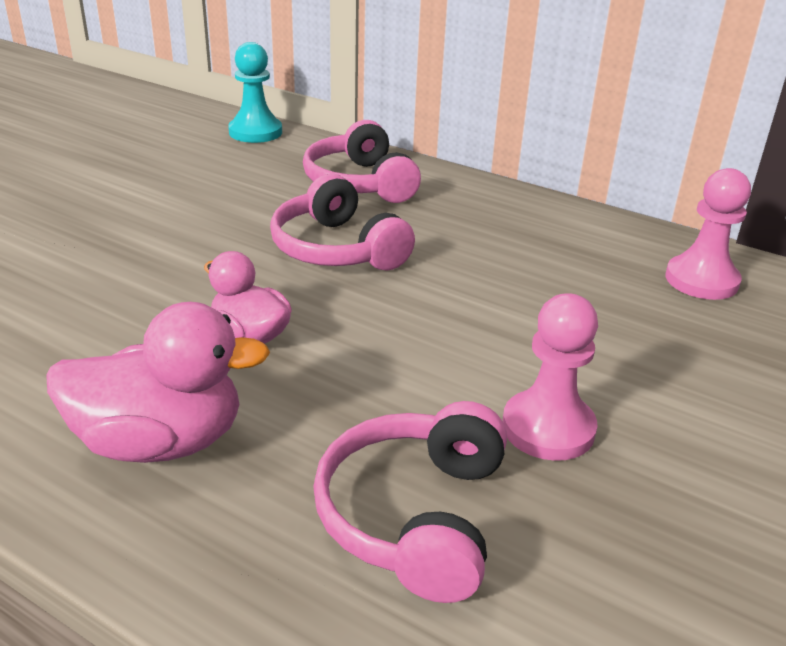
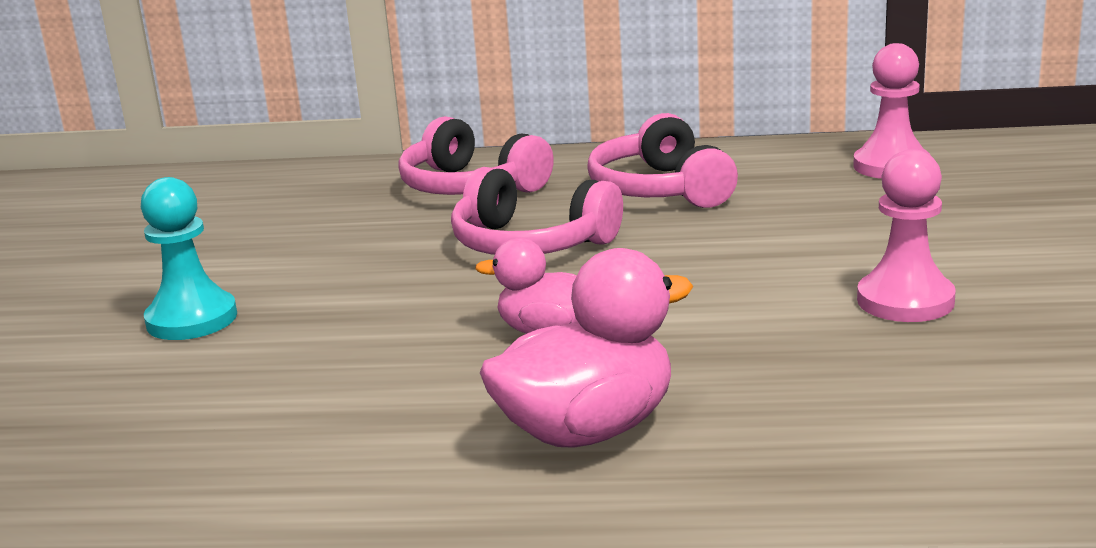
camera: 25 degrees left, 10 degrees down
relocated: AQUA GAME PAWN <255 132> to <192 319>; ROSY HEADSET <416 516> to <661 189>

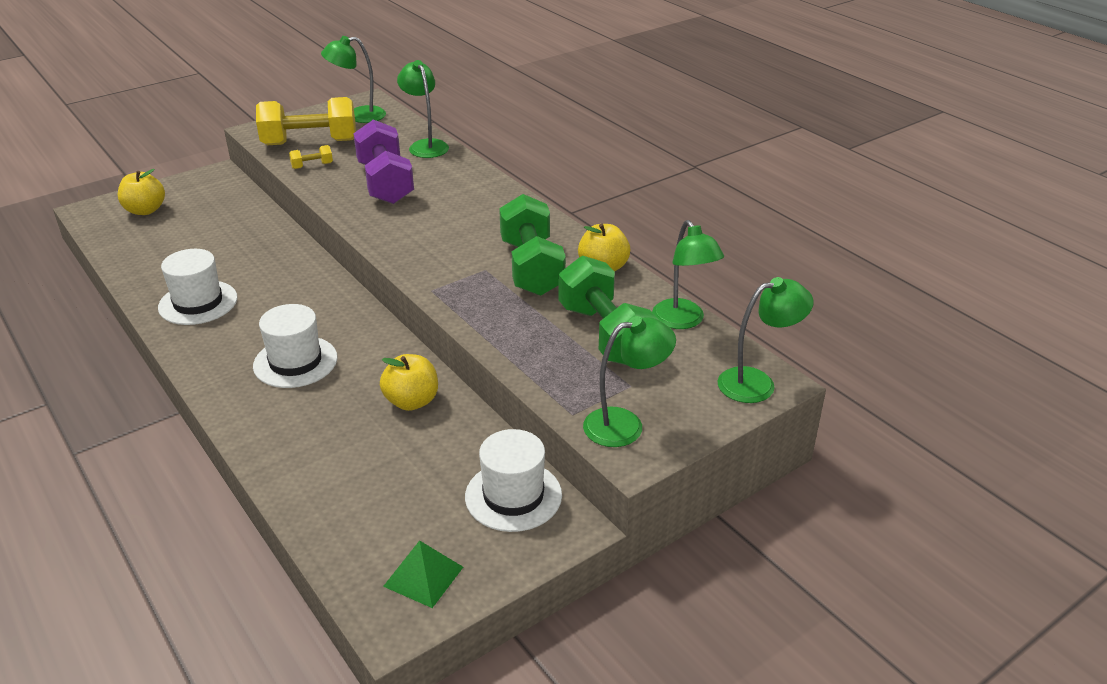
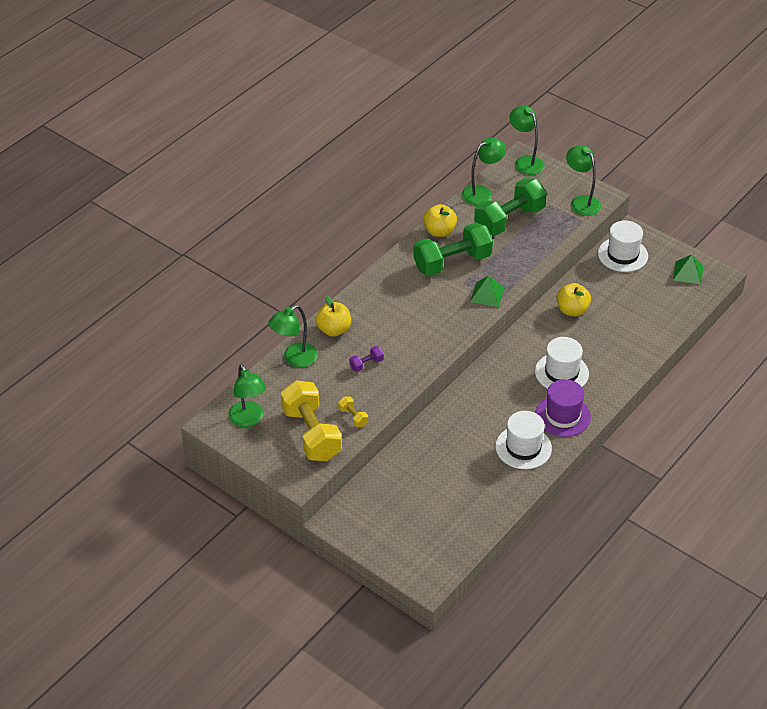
camera: 105 degrees left, 10 degrees up
appeared: GREEN PYRAMID <487 294>; PURPLE TALL HAT <562 416>
relocated: GOLDEN APPLE FRUIT <145 210> to <334 330>
size: PURPLE DUMBBELL <385 183> = <366 364> x0.42

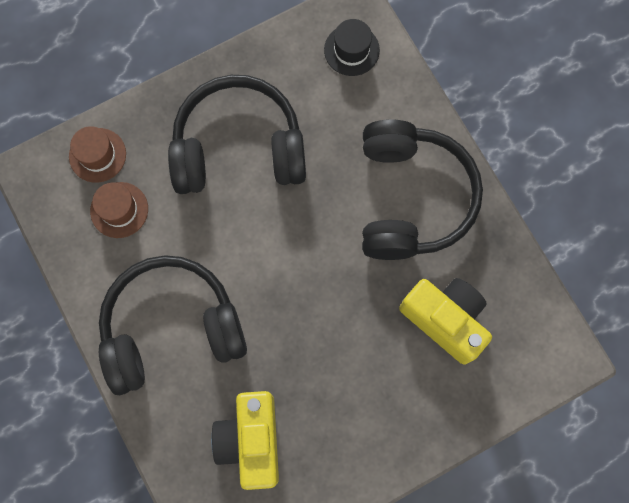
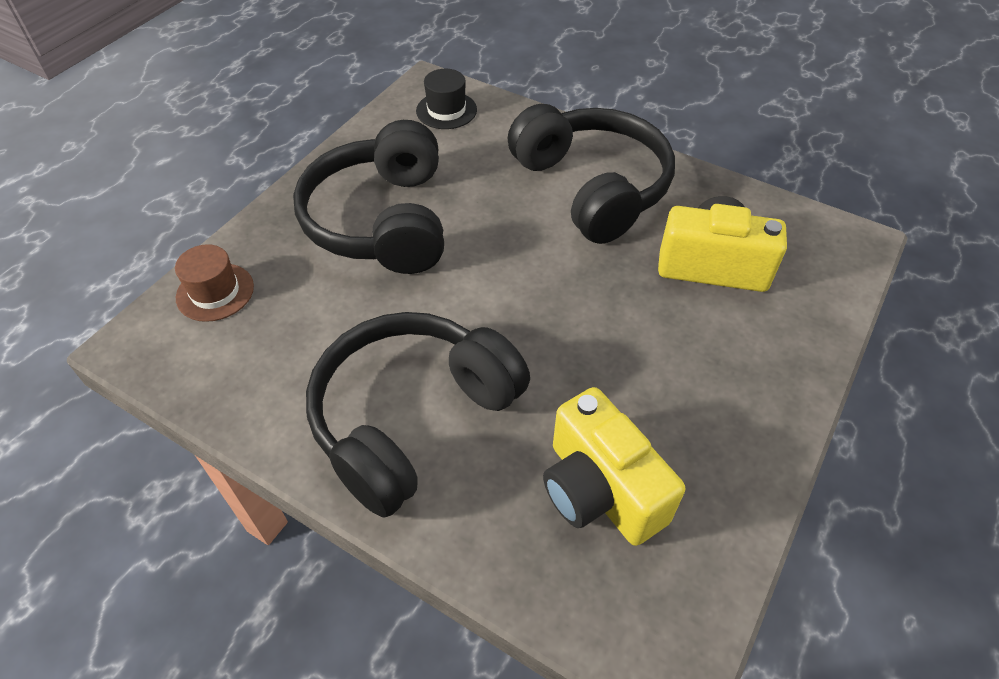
camera: 30 degrees left, 25 degrees down
missing: BROWN TALL HAT <119 210>
spun: BLACK HEADSET <238 148> = <382 221> 60 degrees counterclockwise

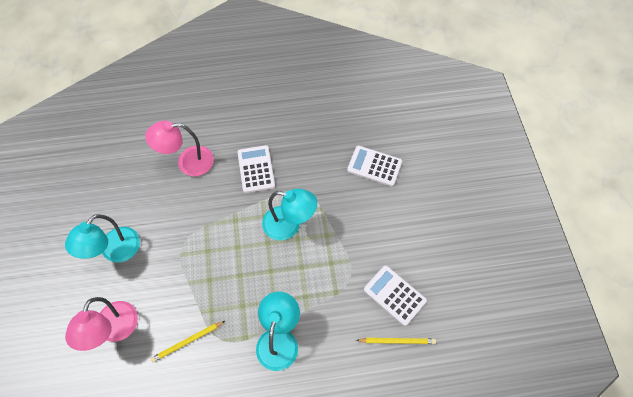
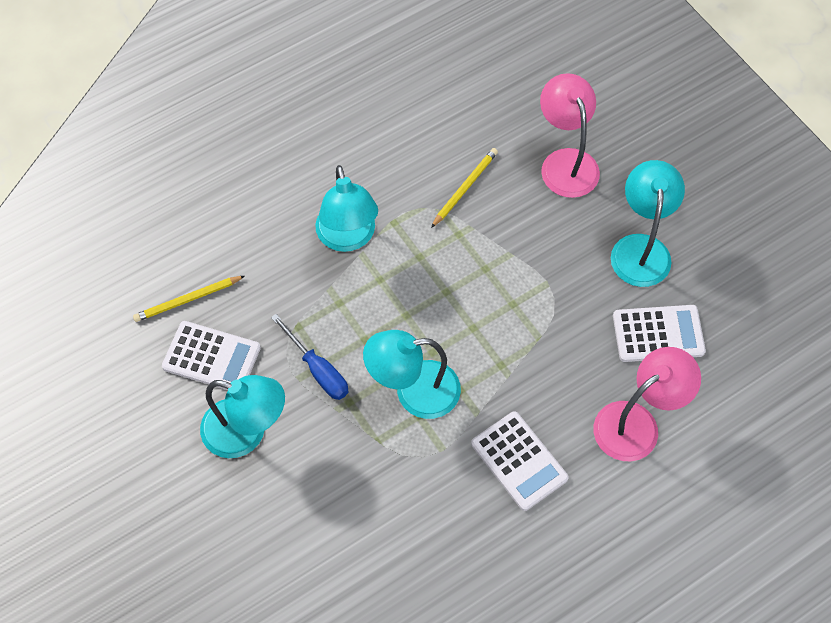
camera: 155 degrees right, 0 degrees up
appeared: AQUA DESK LAMP <246 432>; BLUE FLAT SCREWDRIVER <318 370>
relocated: PURE WHITE CALCULATOR <374 166> to <658 334>

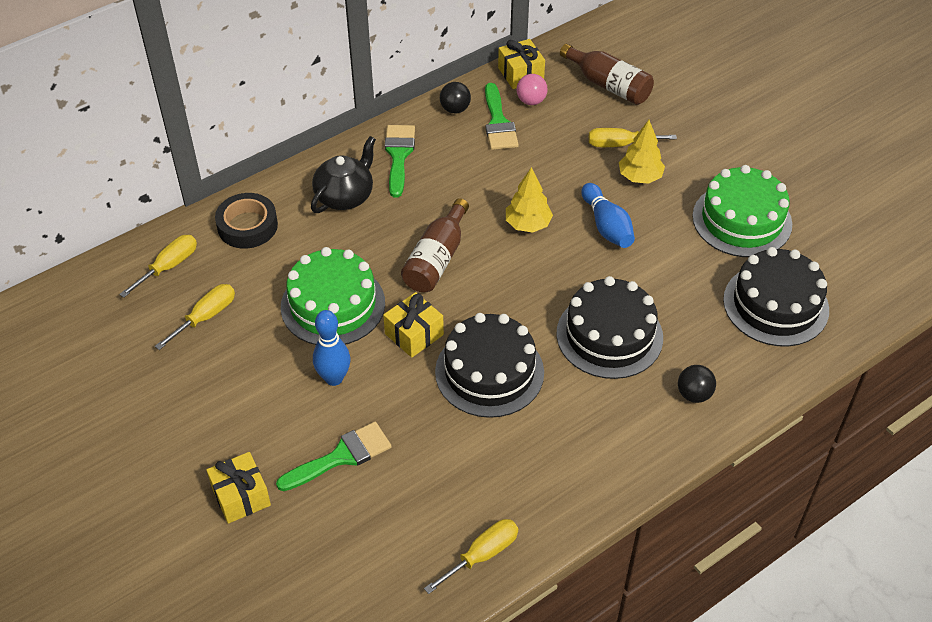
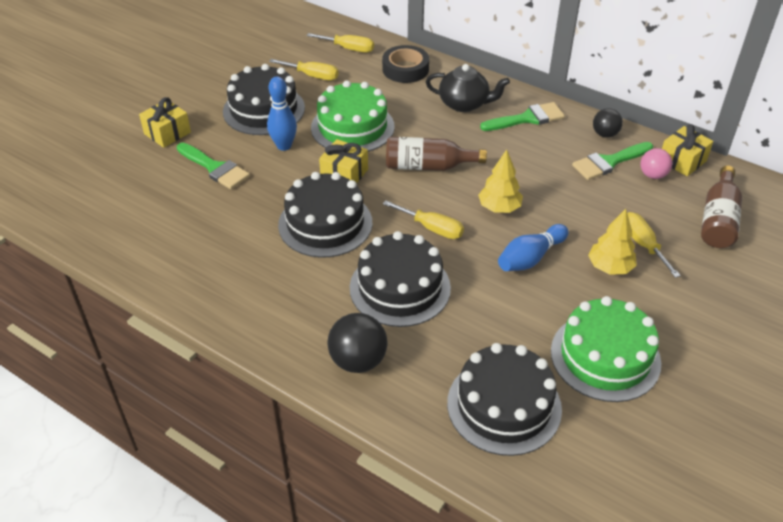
camera: 70 degrees right, 5 degrees down
appeared: BLACK GATEAU <264 109>
relocated: GOLDEN FLAT SCREWDRIVER <482 555> to <432 228>
size: BLACK SPHERE <694 394> = <358 361> x1.58

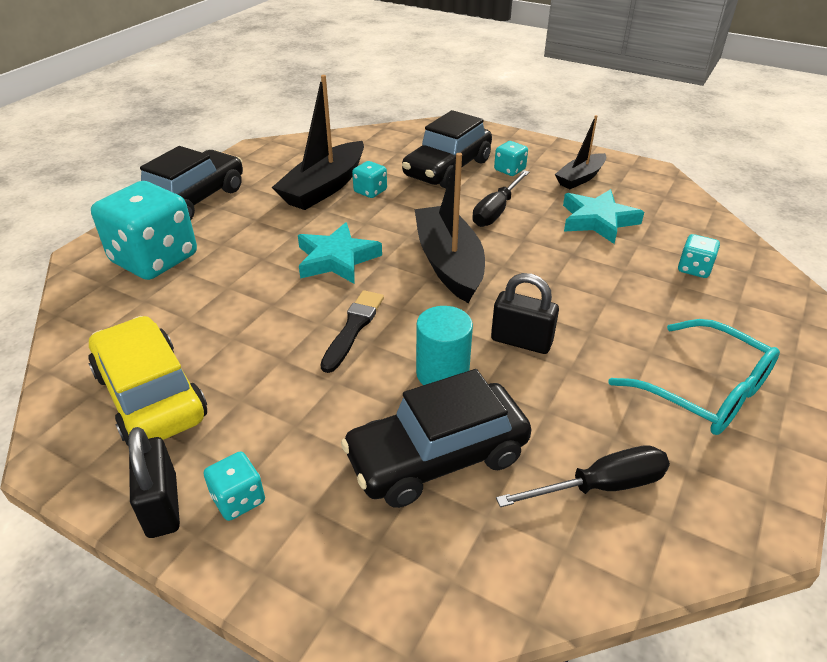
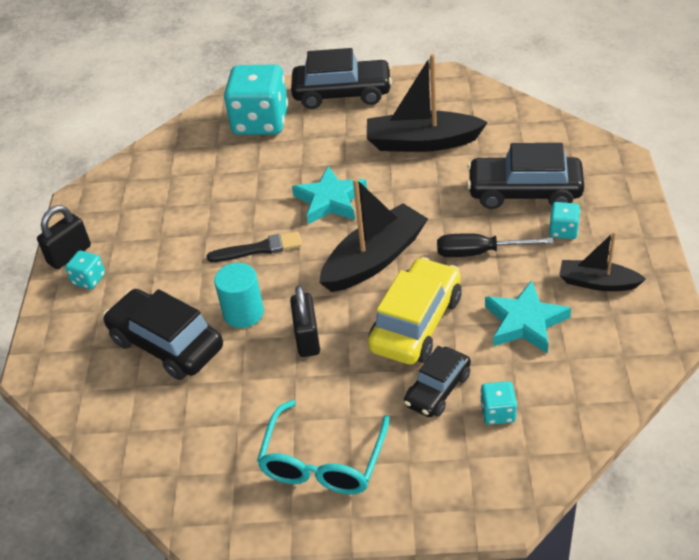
camera: 65 degrees right, 5 degrees up
missing: AQUA DIE <370 191>; BLACK FLAT SCREWDRIVER <601 486>
appeared: BLACK CAR <438 390>
relocated: GOLDEN CAR <150 395> to <416 323>

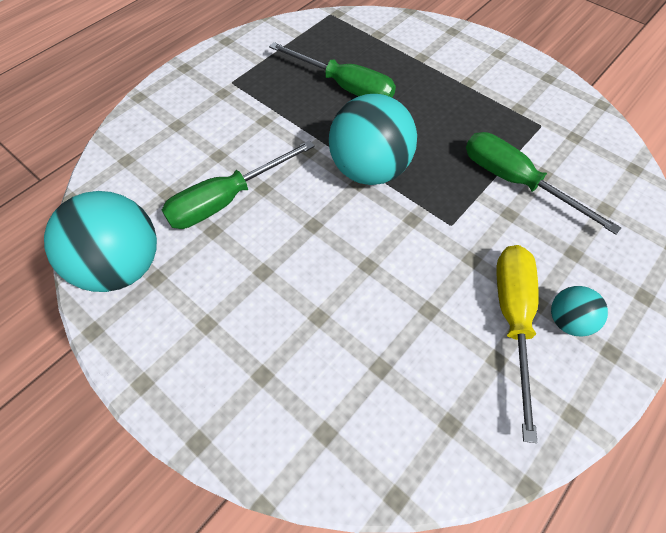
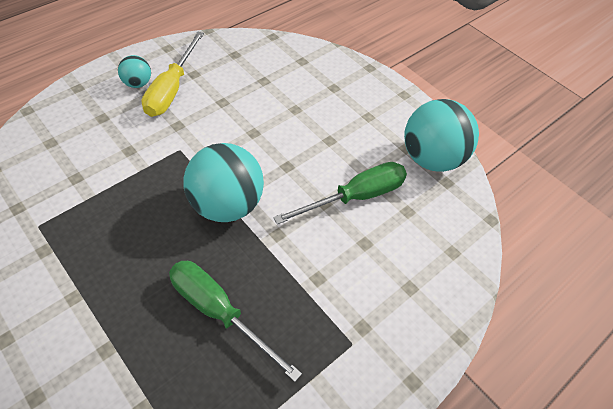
camera: 175 degrees left, 5 degrees down
missing: GREEN FLAT SCREWDRIVER <516 182>

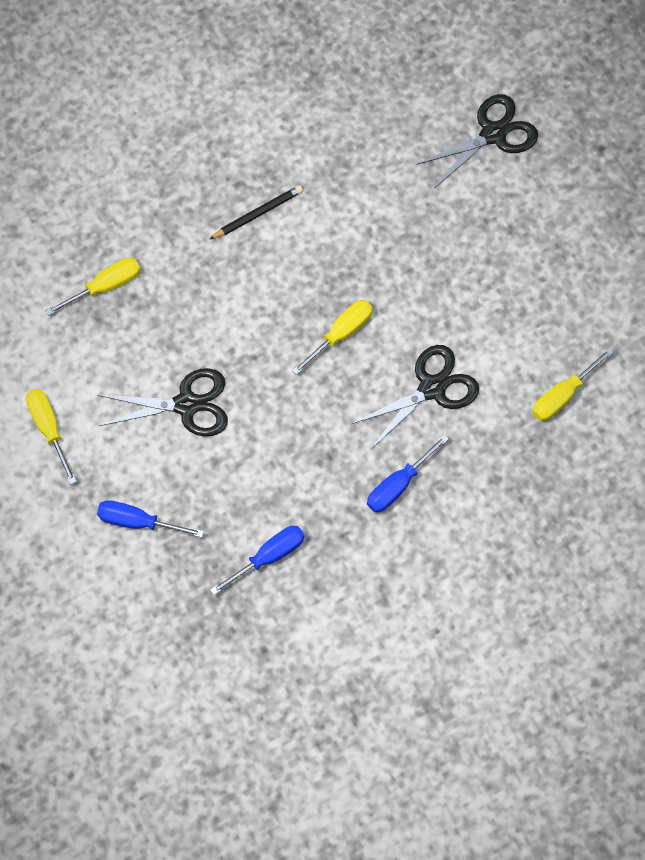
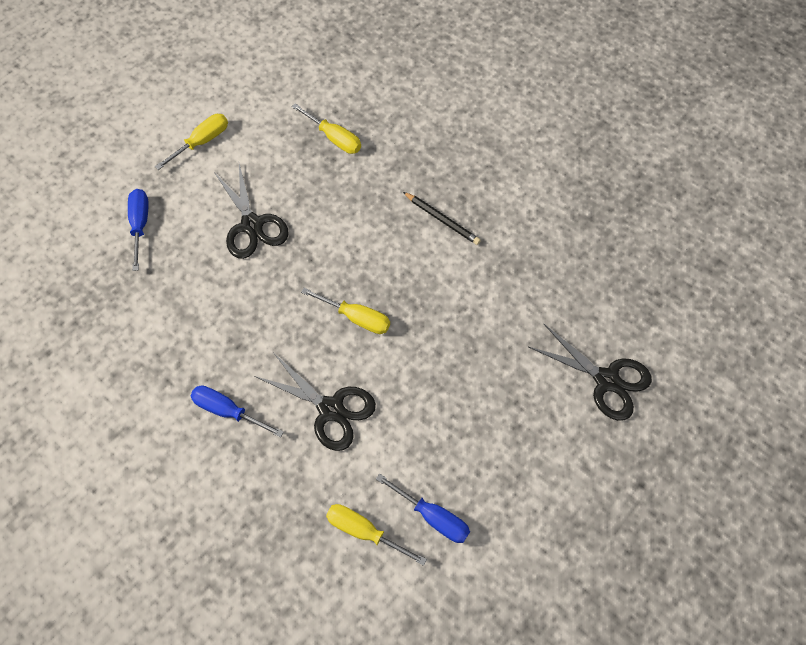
camera: 70 degrees right, 5 degrees down
relocated: BLUE FLAT SCREWDRIVER <268 557> to <432 516>

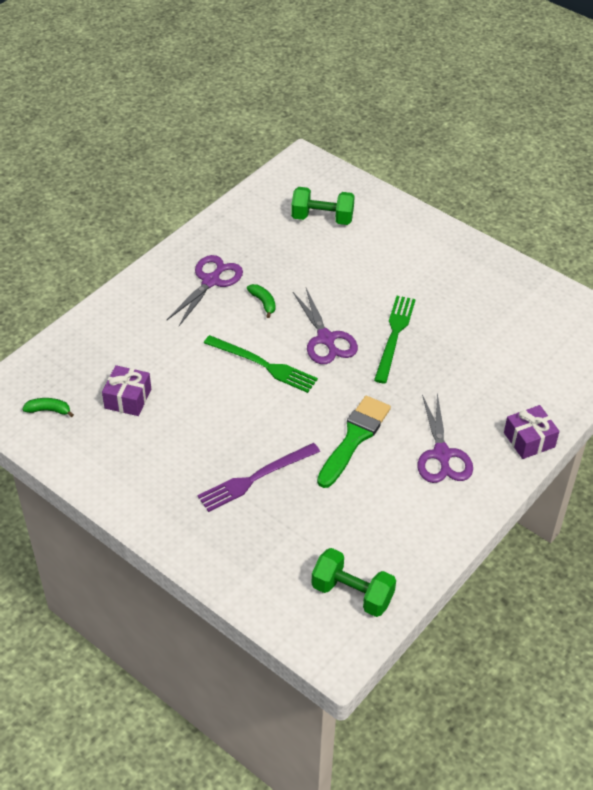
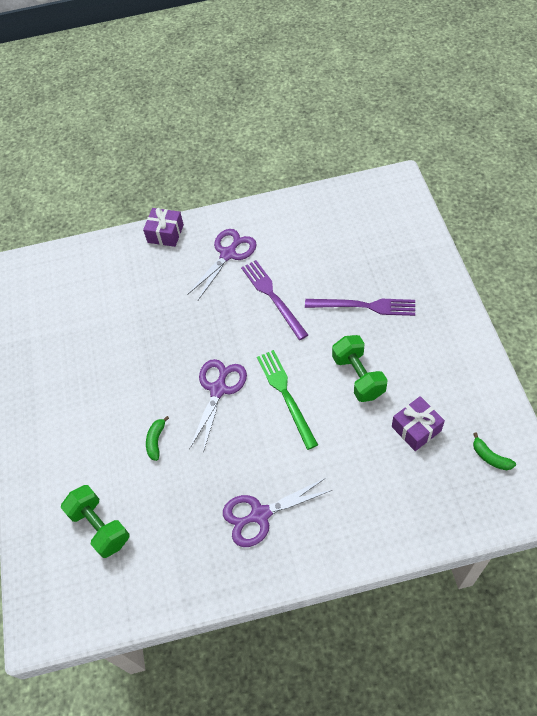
camera: 135 degrees left, 10 degrees up
missing: GREEN FORK <394 335>
relocated: GREEN BANANA <263 302> to <156 441>; GREEN DUMBBELL <352 593> to <358 376>
exchanged: GREEN PAINT BRUSH <354 438> to PURPLE FORK <272 297>

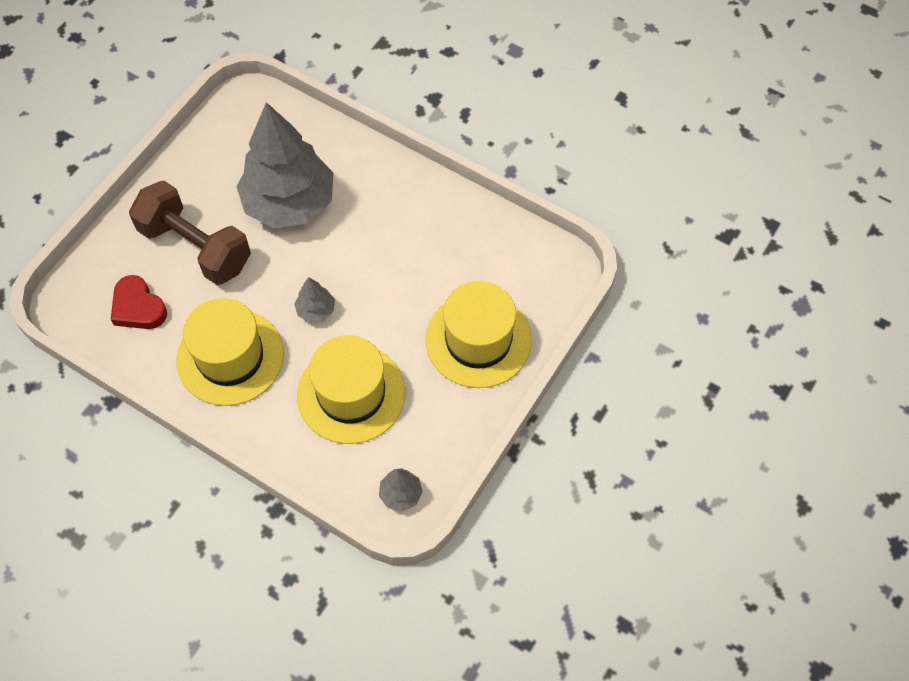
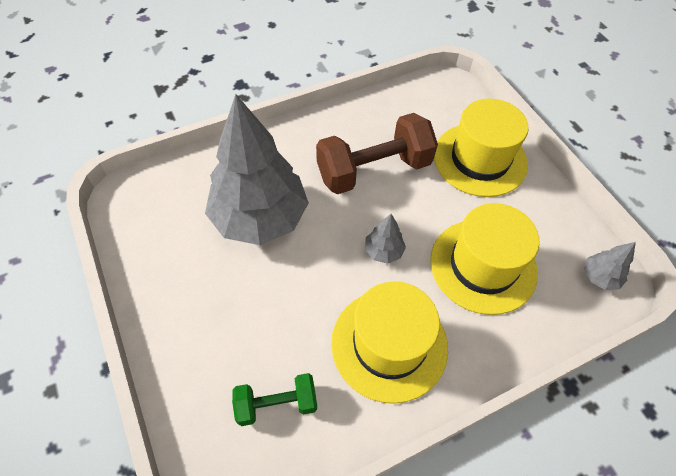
camera: 60 degrees left, 5 degrees down
relocated: BROWN DUMBBELL <196 247> to <374 170>
exchanged: CRIMSON LOVE HEART <138 307> to GREEN DUMBBELL <276 404>

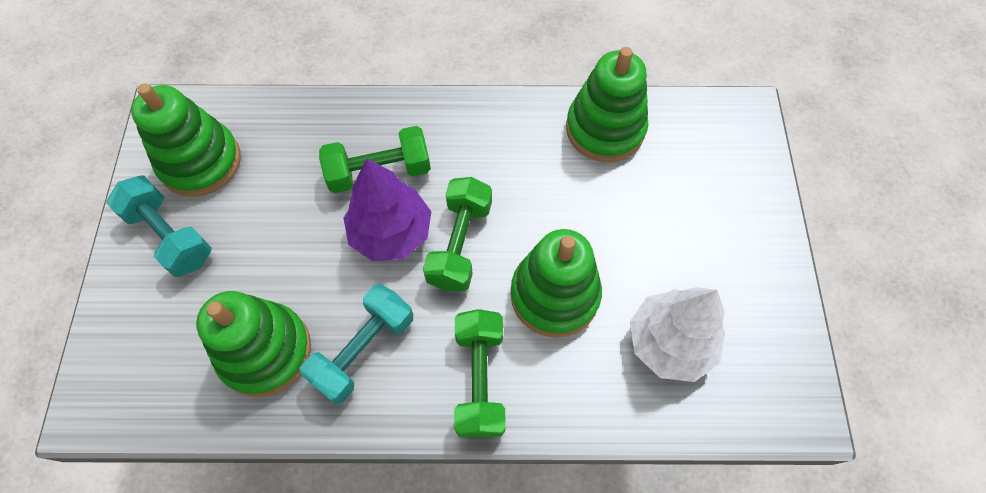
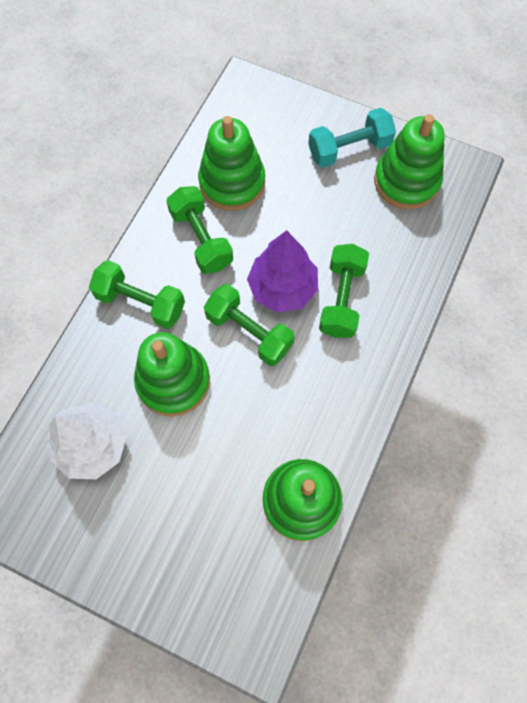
camera: 115 degrees right, 5 degrees up
colour: AQUA DUMBBELL <363 350> to GREEN DUMBBELL <201 239>

